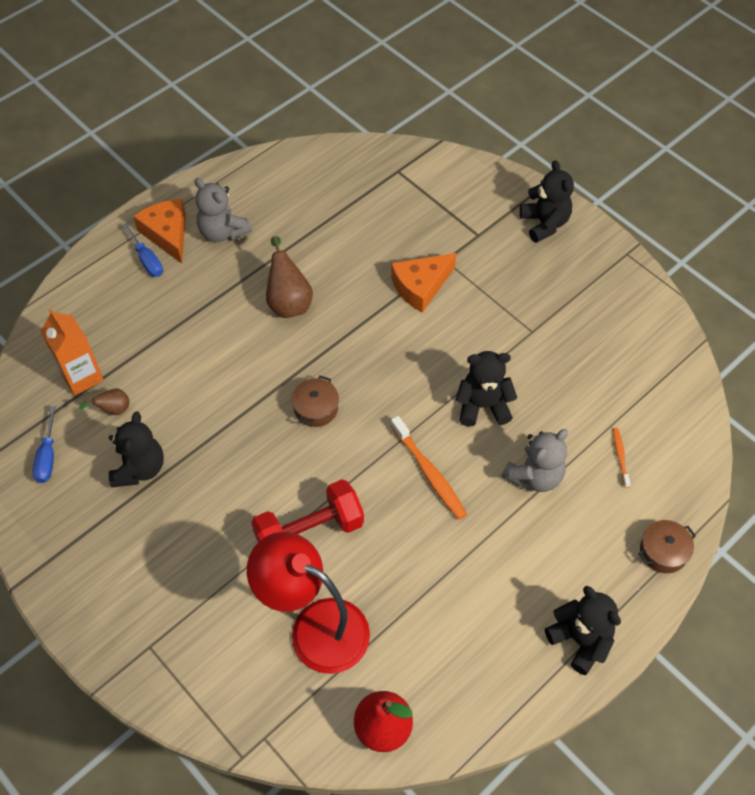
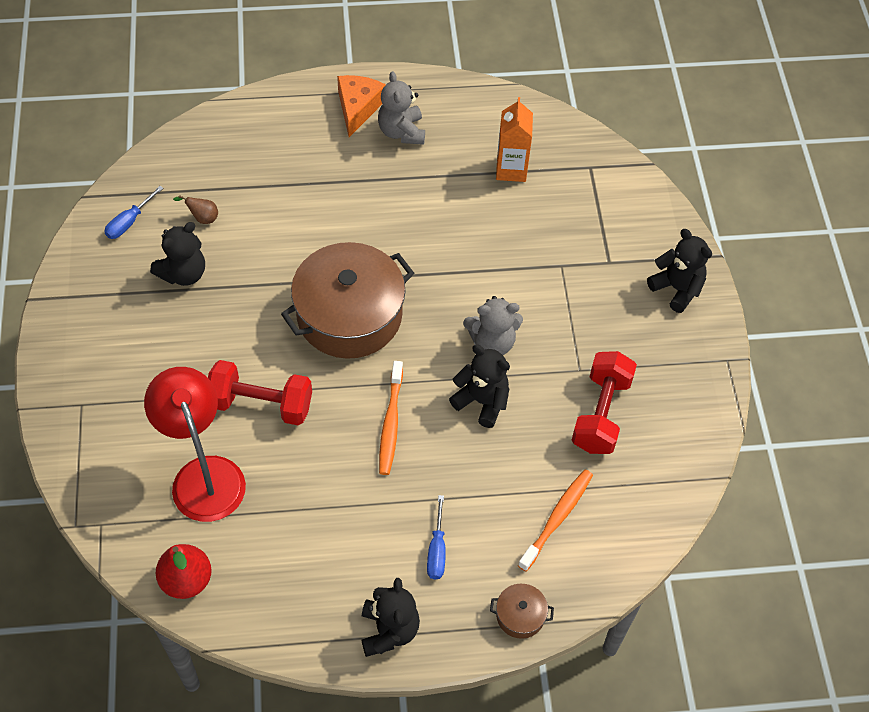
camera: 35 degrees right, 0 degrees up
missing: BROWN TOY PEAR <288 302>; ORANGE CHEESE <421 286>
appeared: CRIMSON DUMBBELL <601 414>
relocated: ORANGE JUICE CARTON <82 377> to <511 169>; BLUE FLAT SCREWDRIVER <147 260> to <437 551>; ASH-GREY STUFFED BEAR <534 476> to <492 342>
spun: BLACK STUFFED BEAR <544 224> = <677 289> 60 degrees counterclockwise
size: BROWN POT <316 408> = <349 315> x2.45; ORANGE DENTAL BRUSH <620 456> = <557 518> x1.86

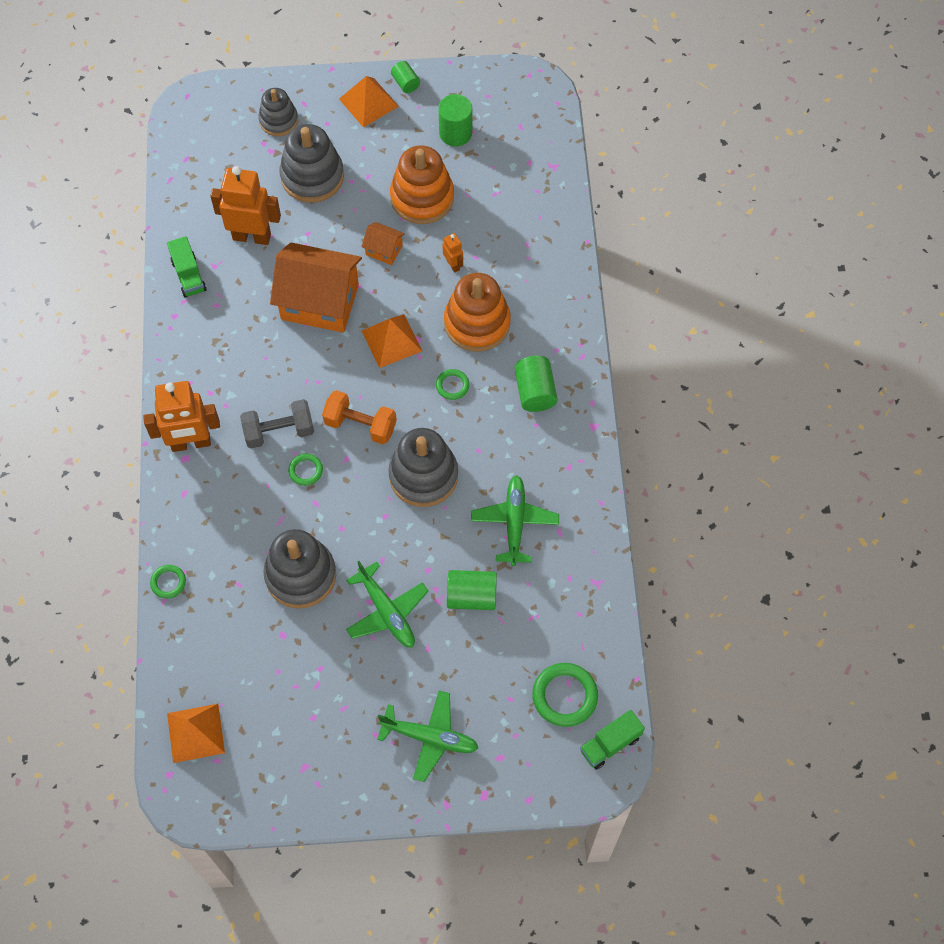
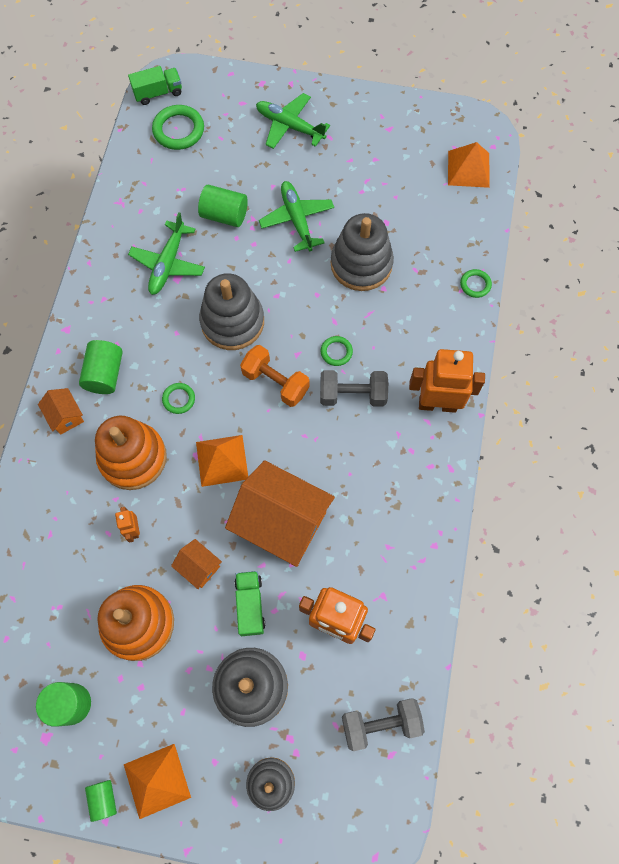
camera: 165 degrees left, 5 degrees up
appeared: ORANGE COTTAGE <66 416>; ASH-GREY DUMBBELL <380 723>
relocated: GREEN TRUCK <189 275> to <250 605>

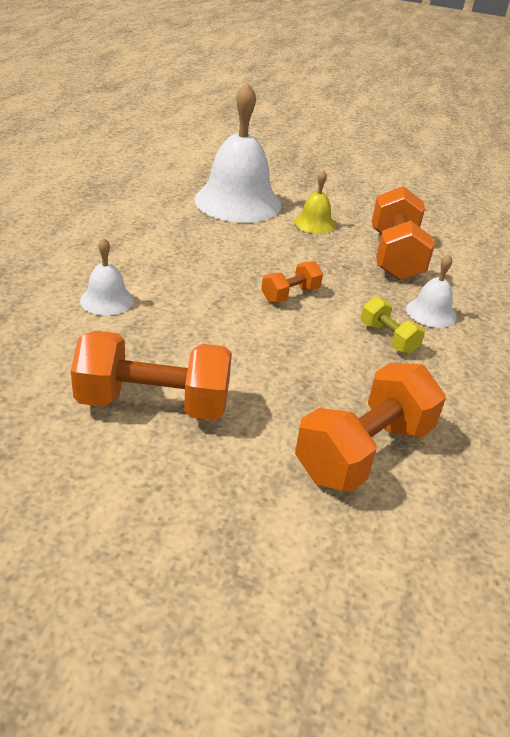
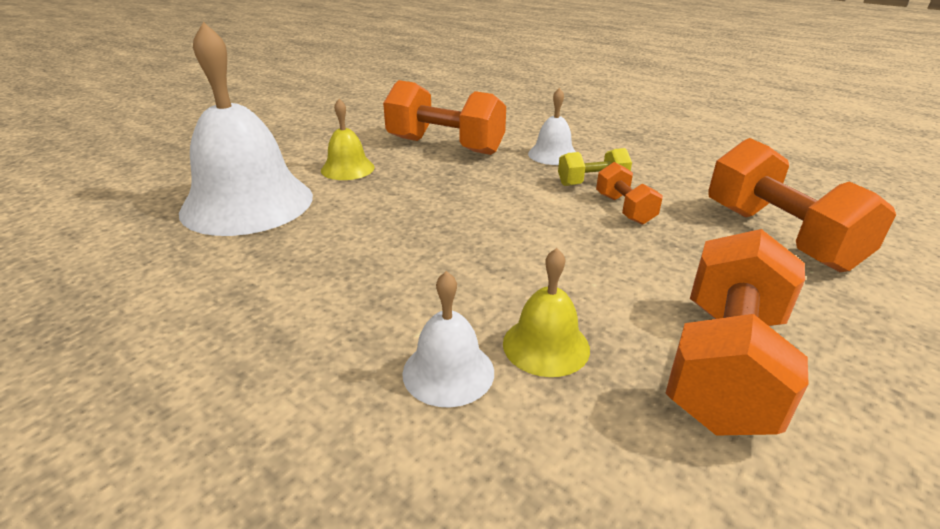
camera: 65 degrees left, 5 degrees down
appeared: GOLDEN HAND BELL <546 345>
relocated: ORANGE DUMBBELL <290 295> to <624 209>

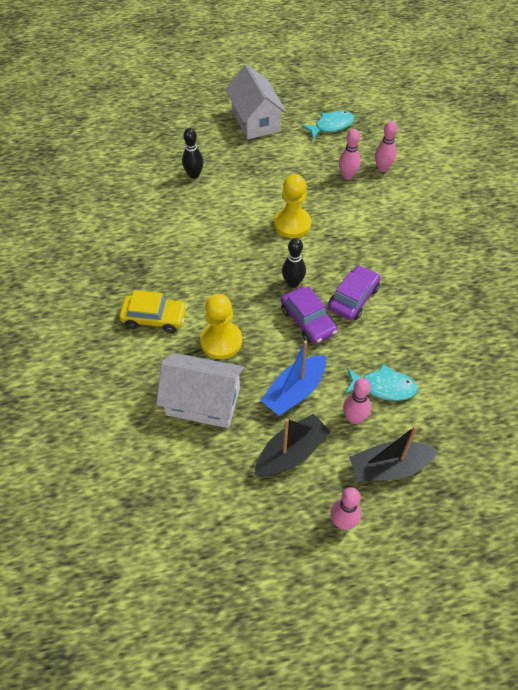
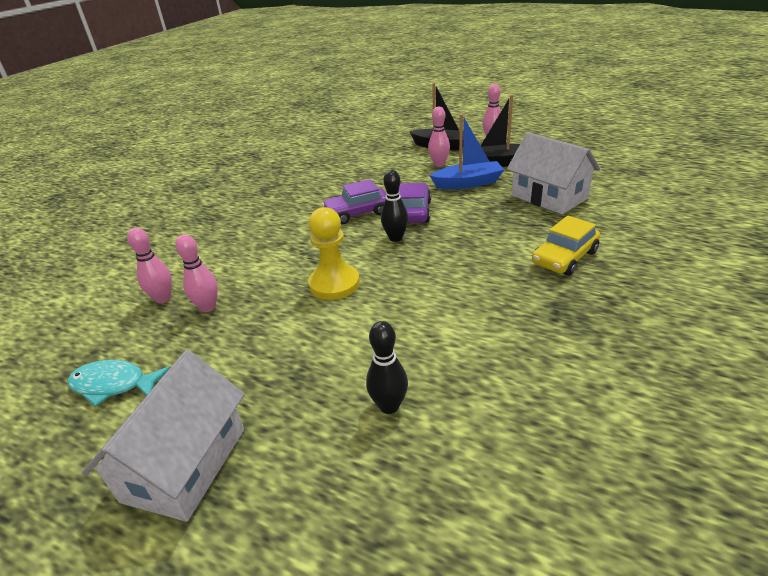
camera: 140 degrees left, 20 degrees down
missing: GOLDEN GAME PAWN <221 341>; AQUA FISH <383 387>
spun: GOLDEN CAR <154 318> = <564 258> 90 degrees counterclockwise

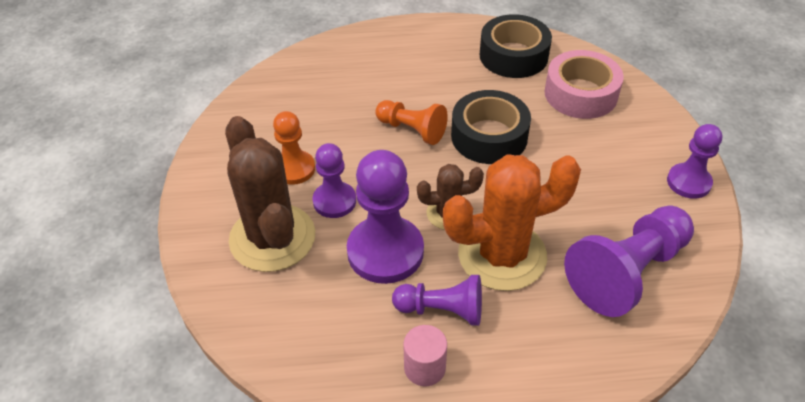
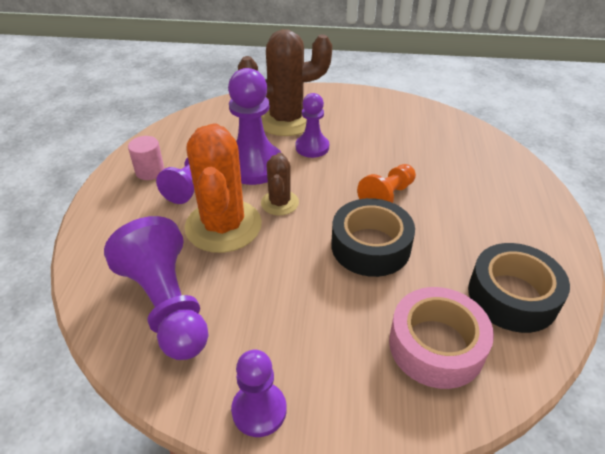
camera: 100 degrees right, 5 degrees down
missing: ORANGE GAME PAWN <294 169>

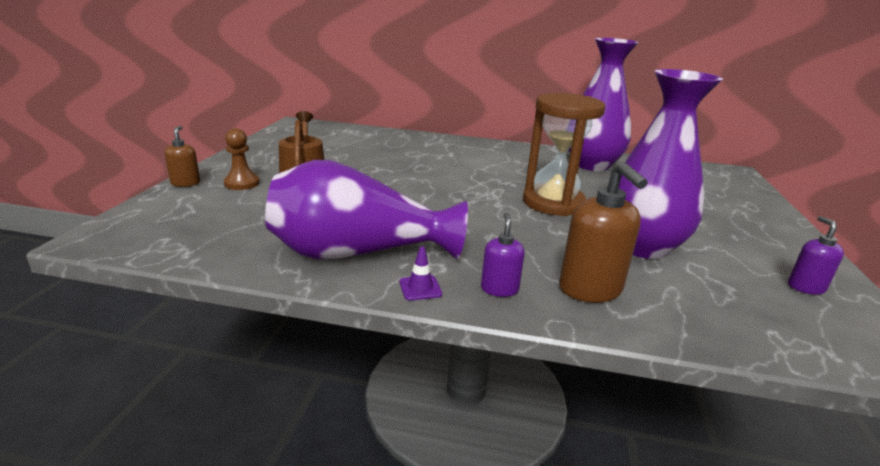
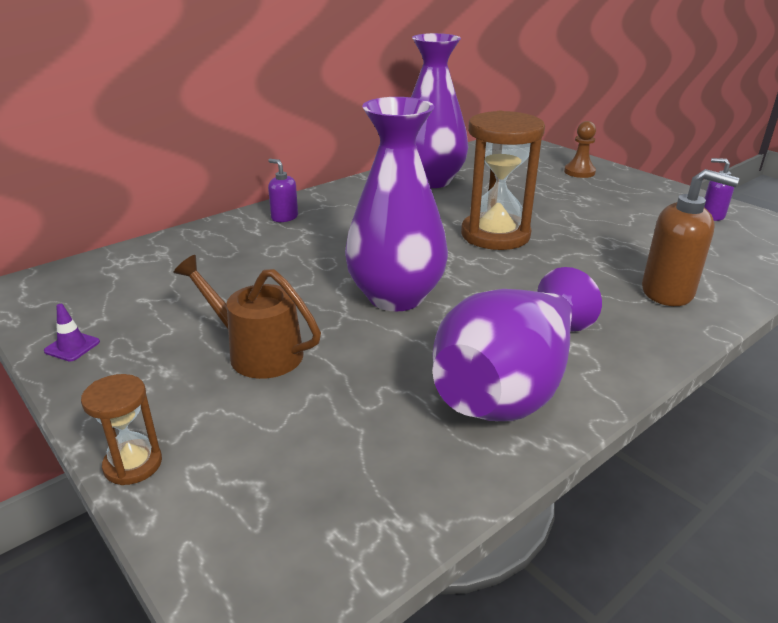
camera: 50 degrees left, 5 degrees up
relocated: BROWN GAME PAWN <242 183> to <579 172>; PURPLE ROAD CONE <420 288> to <72 346>; PURPLE PUMP BOTTLE <499 289> to <284 217>; PURPLE TALL VASE <642 246> to <395 296>
exchanged: BROWN PUMP BOTTLE <185 183> to BROWN HOURGLASS <133 464>

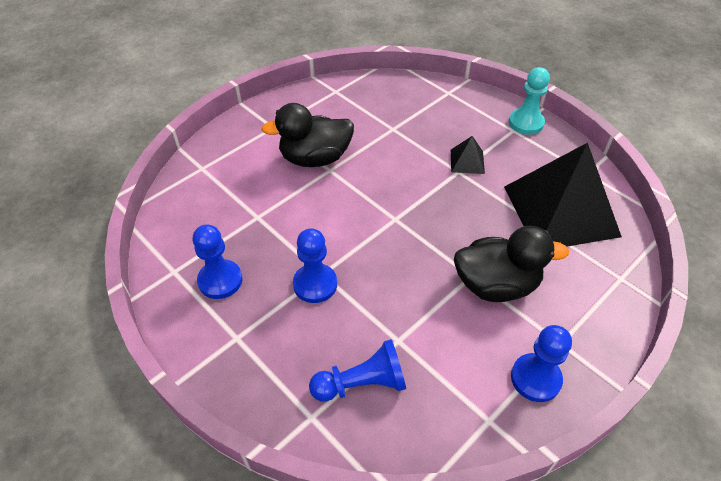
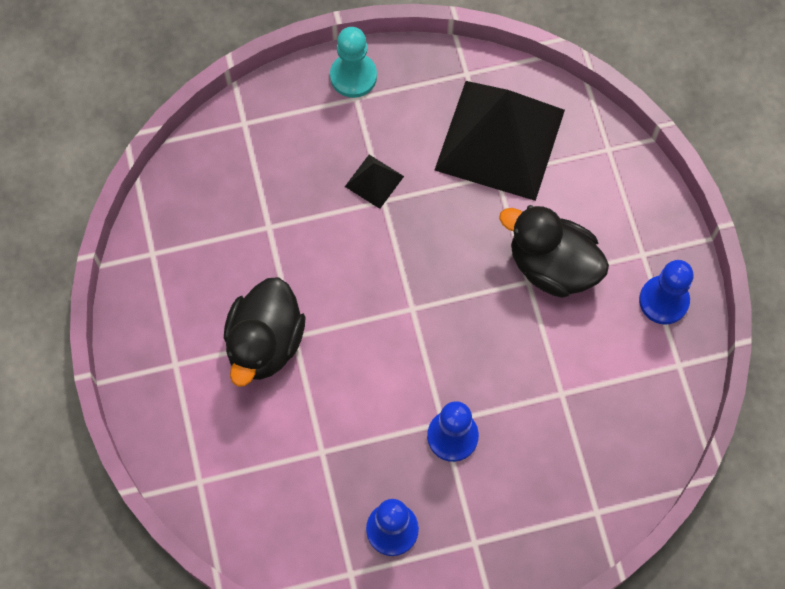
camera: 60 degrees left, 20 degrees up
missing: BLUE GAME PAWN <362 383>
spun: BLACK TOY DUCK <496 285> = <552 266> 90 degrees counterclockwise

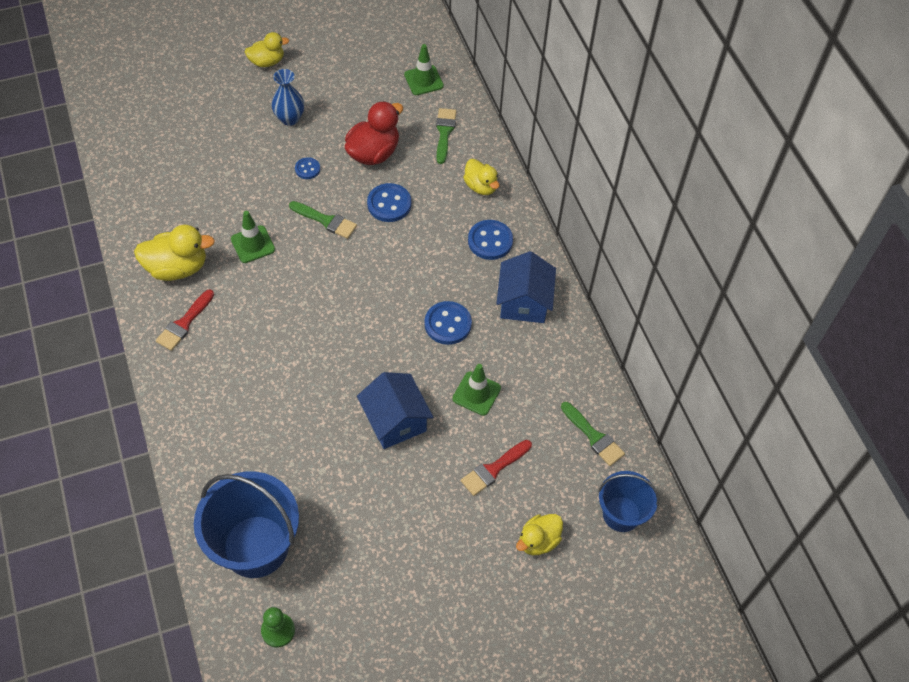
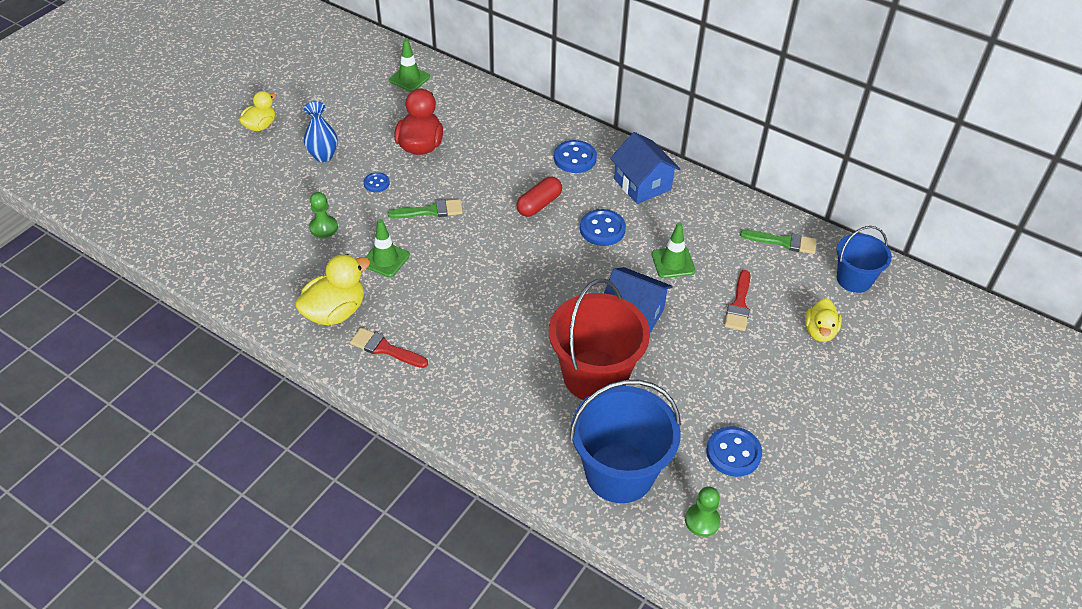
camera: 35 degrees left, 10 degrees down
missing: GREEN PAINT BRUSH <444 132>; GOLDEN TOY DUCK <481 186>
appeared: GREEN GAME PAWN <323 227>; CRIMSON CAPSULE <539 204>; CRIMSON SAND BUCKET <595 376>
relocated: BLUE BUTTON <389 204> to <733 453>
spun: CRIMSON PAINT BRUSH <184 323> = <385 349> 120 degrees clockwise

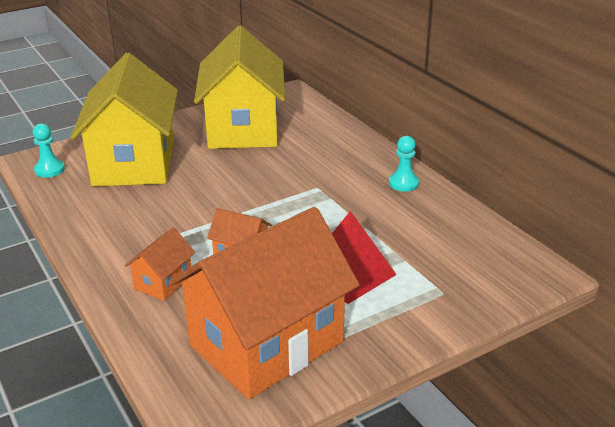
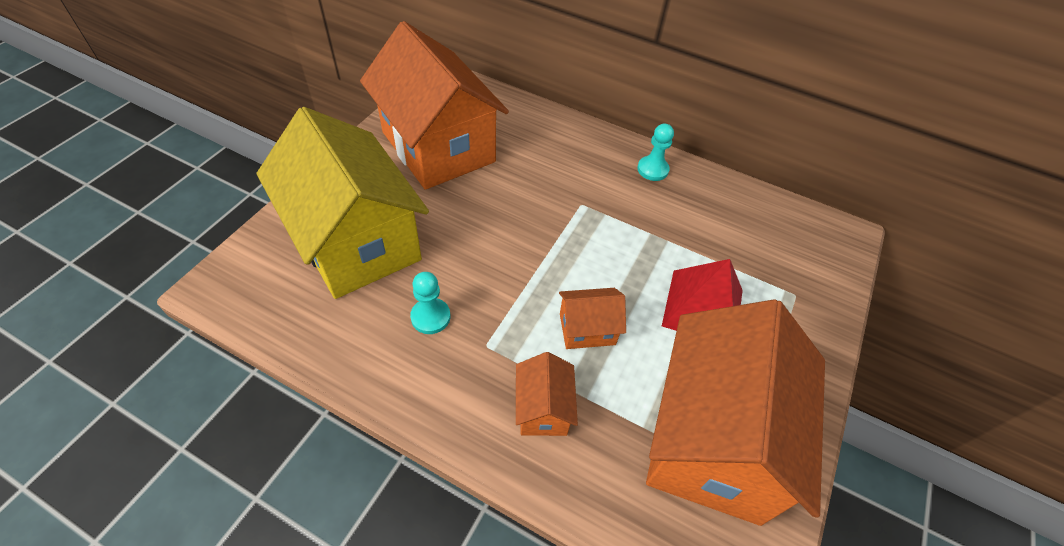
camera: 35 degrees left, 20 degrees up
relocated: AQUA GAME PAWN <49 170> to <430 317>
colour: GOLDEN COTTAGE <243 128> to ORANGE COTTAGE <438 147>

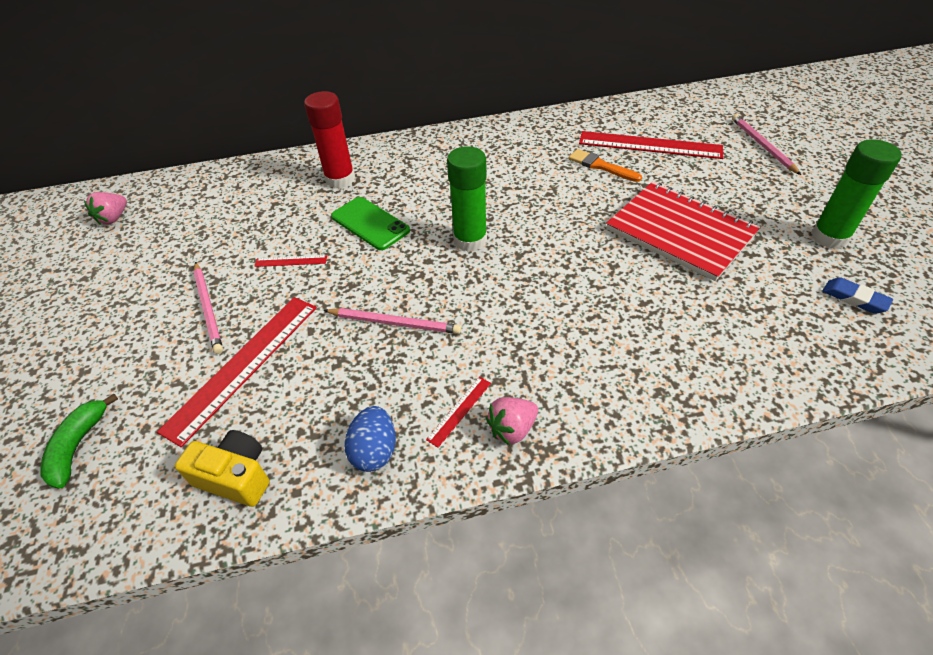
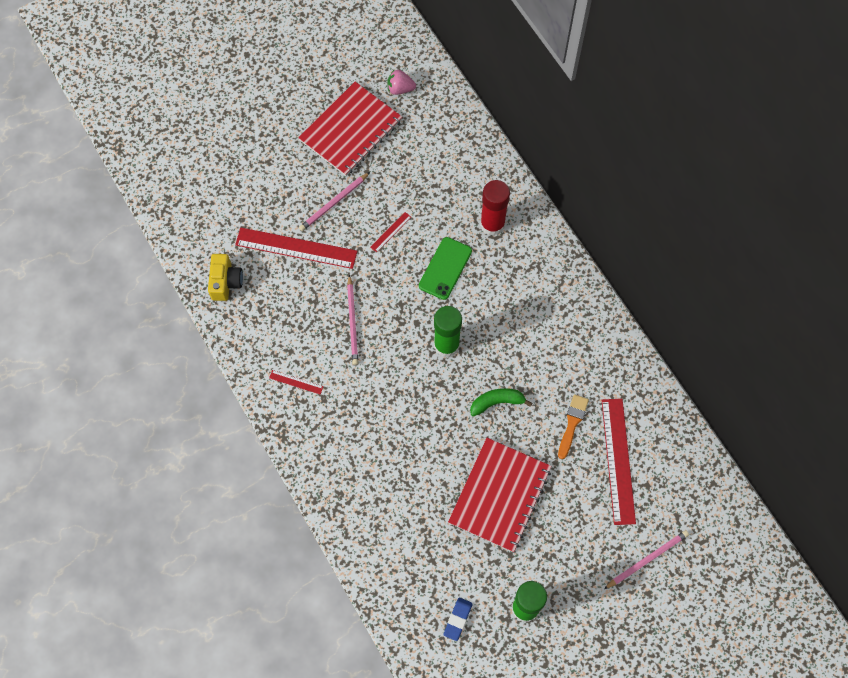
camera: 70 degrees right, 20 degrees up
missing: BLUE EGG SHAPE <374 451>; ROSY BERRY <512 429>
appeared: CRIMSON NOTEPAD <351 130>
relocated: GREEN BANANA <78 446> to <497 402>
spun: CRIMSON STRAIGHTEDGE <291 261> = <390 232> 60 degrees clockwise

